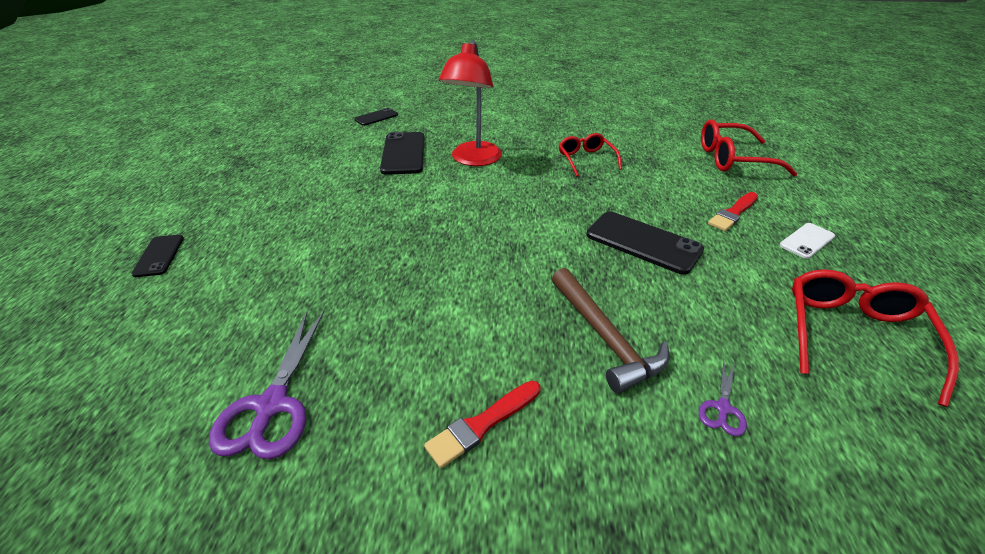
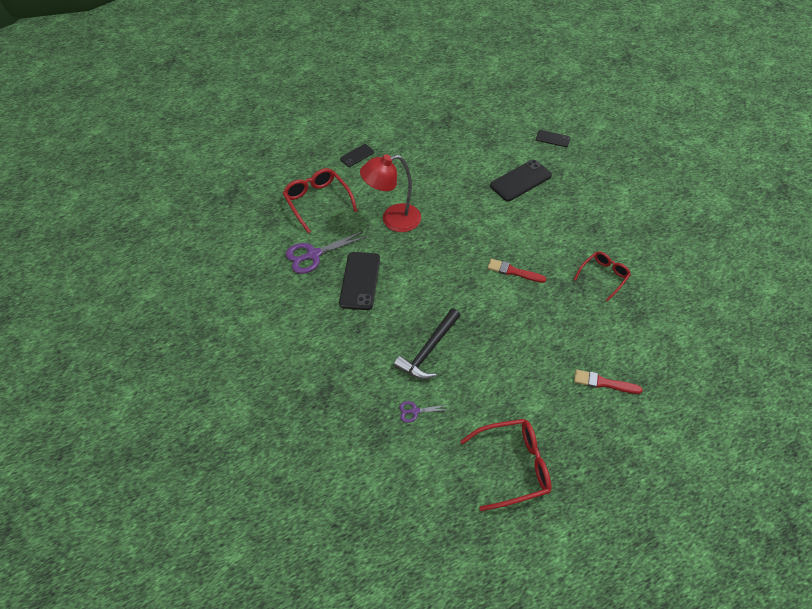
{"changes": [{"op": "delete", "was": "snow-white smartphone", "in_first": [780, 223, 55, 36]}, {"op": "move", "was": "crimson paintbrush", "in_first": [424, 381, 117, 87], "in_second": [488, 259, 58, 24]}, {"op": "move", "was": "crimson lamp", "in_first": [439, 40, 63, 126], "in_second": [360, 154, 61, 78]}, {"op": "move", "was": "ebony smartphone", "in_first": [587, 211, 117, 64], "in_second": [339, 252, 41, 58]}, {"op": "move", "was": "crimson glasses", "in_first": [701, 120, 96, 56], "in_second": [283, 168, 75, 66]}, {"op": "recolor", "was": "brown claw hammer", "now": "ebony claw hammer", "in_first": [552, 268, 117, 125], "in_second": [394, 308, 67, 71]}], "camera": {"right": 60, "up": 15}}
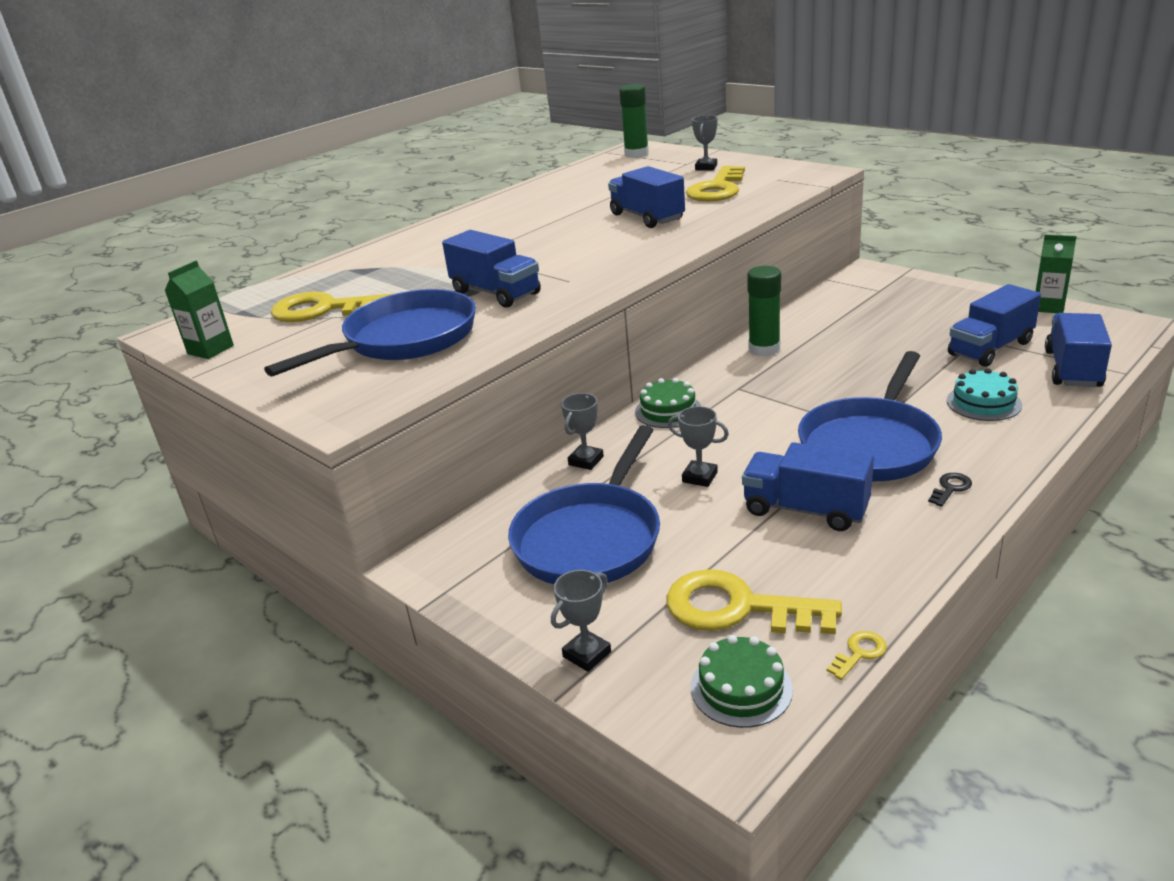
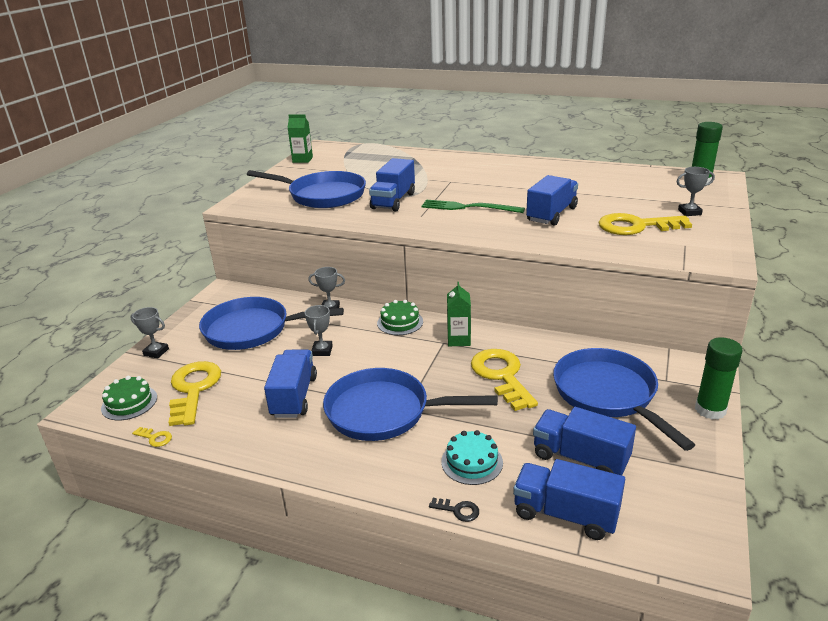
{"changes": [{"op": "insert", "now": "green dinner fork", "in_second": [421, 200, 104, 13]}, {"op": "insert", "now": "blue skillet", "in_second": [553, 348, 142, 103]}, {"op": "move", "was": "yellow latchkey", "in_first": [271, 291, 123, 31], "in_second": [471, 349, 67, 62]}, {"op": "move", "was": "green glue stick", "in_first": [747, 266, 34, 91], "in_second": [695, 337, 48, 83]}, {"op": "move", "was": "ebony latchkey", "in_first": [928, 473, 44, 34], "in_second": [429, 498, 50, 24]}, {"op": "move", "was": "green carton", "in_first": [1036, 234, 41, 79], "in_second": [447, 282, 24, 64]}, {"op": "rotate", "was": "blue toy truck", "in_first": [1045, 313, 67, 74], "in_second": [513, 459, 112, 81], "clockwise": -150}], "camera": {"right": 65, "up": 0}}
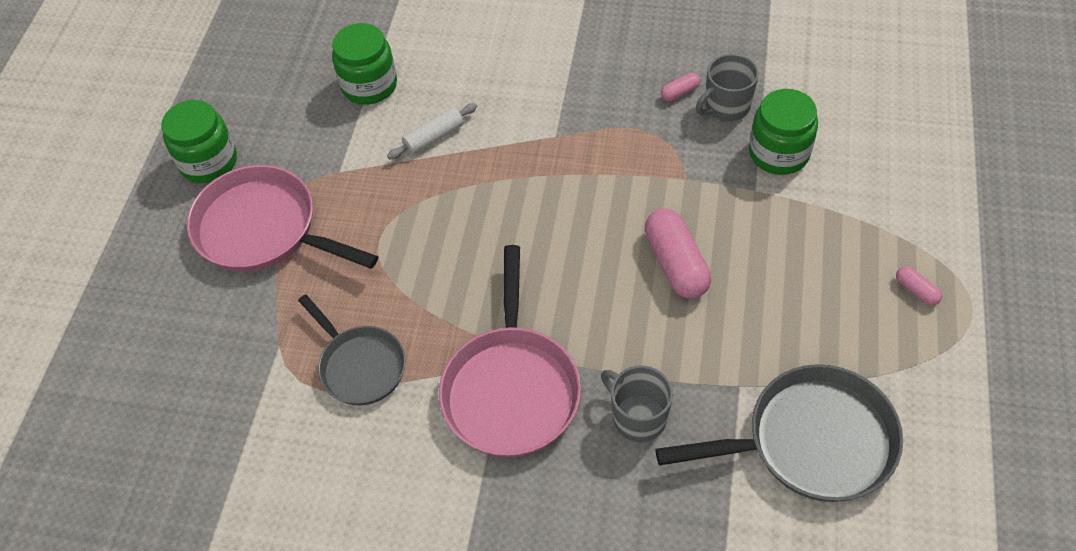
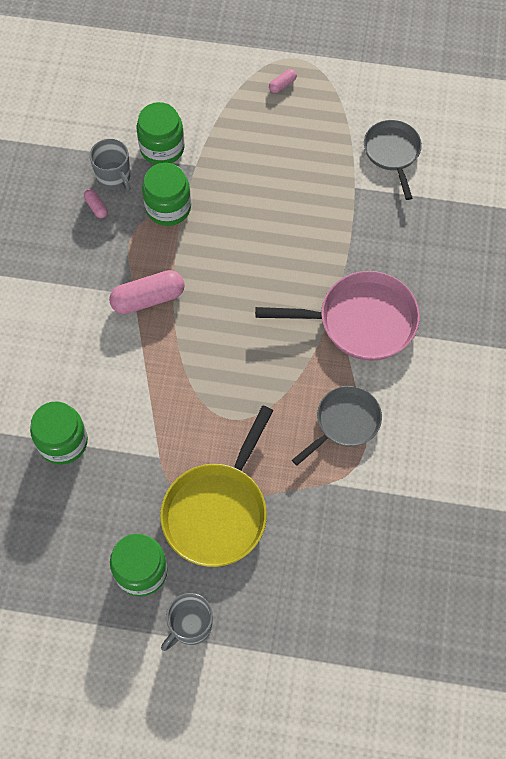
{"changes": [{"op": "delete", "was": "snow-white dough roller", "in_first": [387, 103, 90, 57]}, {"op": "insert", "now": "green jam jar", "in_second": [142, 163, 49, 63]}, {"op": "move", "was": "gray tea mug", "in_first": [601, 365, 72, 77], "in_second": [161, 593, 52, 58]}, {"op": "move", "was": "rosy pill", "in_first": [645, 208, 66, 91], "in_second": [109, 270, 76, 44]}, {"op": "recolor", "was": "rosy skillet", "now": "yellow skillet", "in_first": [187, 165, 191, 107], "in_second": [160, 405, 113, 162]}, {"op": "resize", "was": "gray skillet", "in_first": [655, 364, 248, 138], "in_second": [364, 120, 58, 80], "ratio": 0.64}], "camera": {"right": -95, "up": 10}}
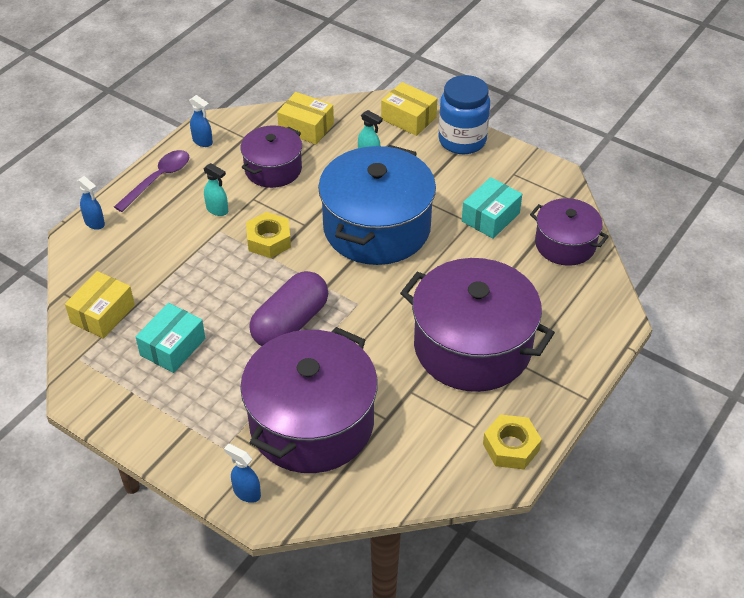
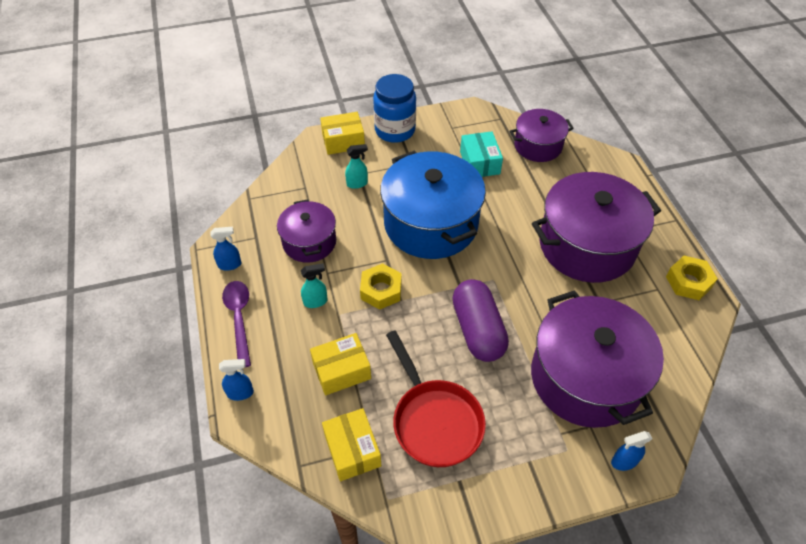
{"changes": [{"op": "move", "was": "yellow parcel", "in_first": [277, 92, 57, 52], "in_second": [310, 333, 61, 63]}, {"op": "replace", "was": "turquoise parcel", "now": "crimson skillet", "in_first": [136, 303, 69, 70], "in_second": [386, 331, 100, 136]}], "camera": {"right": -50, "up": 5}}
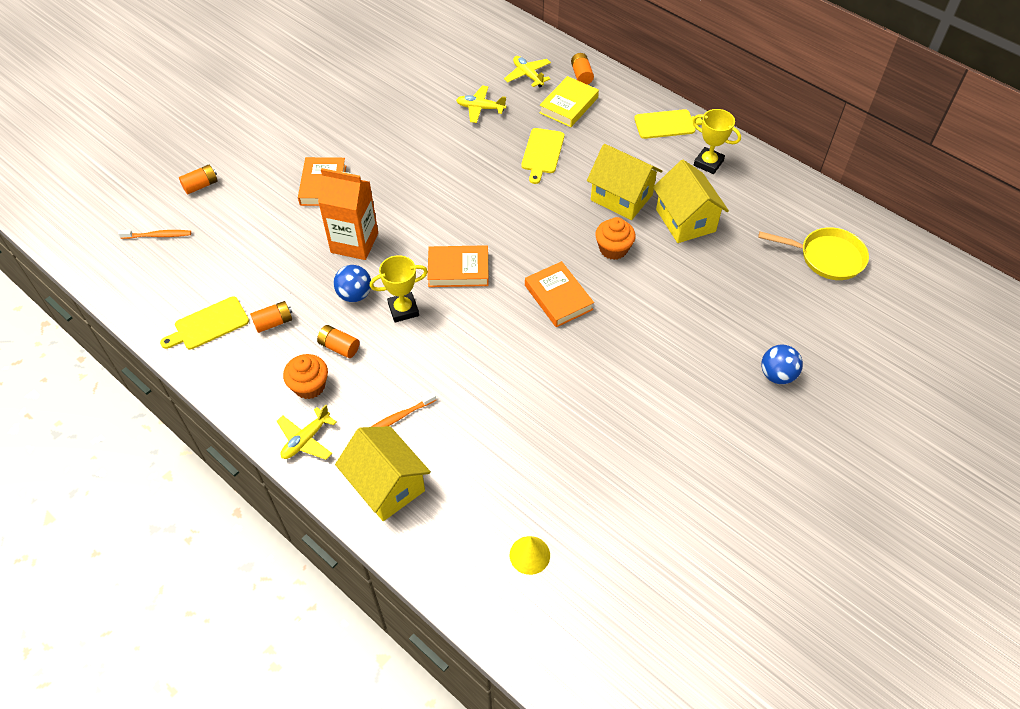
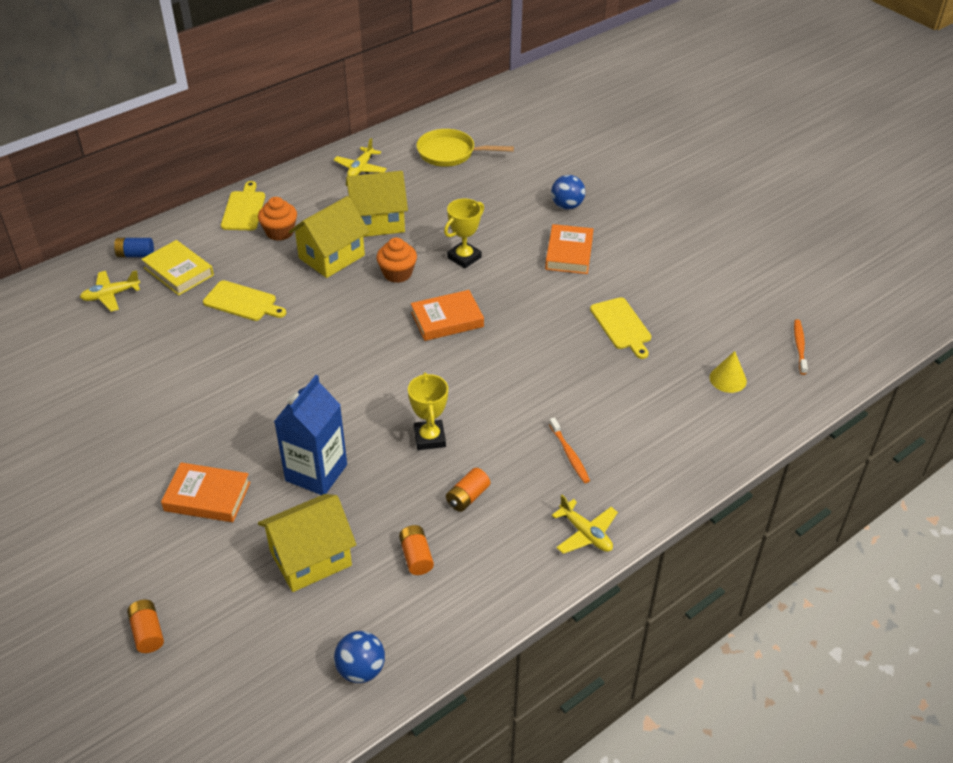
{"changes": [{"op": "move", "was": "bright orange dental brush", "in_first": [118, 230, 73, 9], "in_second": [794, 319, 14, 56]}, {"op": "move", "was": "yellow chopping board", "in_first": [160, 296, 89, 54], "in_second": [590, 297, 61, 62]}, {"op": "move", "was": "bright orange muffin", "in_first": [283, 354, 45, 45], "in_second": [258, 197, 39, 44]}, {"op": "move", "was": "blue sphere", "in_first": [333, 265, 38, 37], "in_second": [334, 631, 51, 52]}, {"op": "move", "was": "yellow cottage", "in_first": [335, 426, 96, 95], "in_second": [258, 494, 98, 98]}, {"op": "move", "was": "bright orange hardback", "in_first": [427, 245, 62, 42], "in_second": [545, 224, 49, 50]}, {"op": "move", "was": "yellow toy plane", "in_first": [456, 86, 50, 37], "in_second": [334, 138, 53, 38]}, {"op": "move", "was": "yellow trophy", "in_first": [692, 109, 49, 65], "in_second": [444, 199, 40, 70]}, {"op": "recolor", "was": "bright orange carton", "now": "blue carton", "in_first": [318, 168, 60, 92], "in_second": [274, 375, 73, 120]}, {"op": "recolor", "was": "bright orange power cell", "now": "blue power cell", "in_first": [571, 53, 23, 32], "in_second": [114, 238, 40, 20]}, {"op": "rotate", "was": "yellow skillet", "in_first": [758, 227, 111, 53], "in_second": [417, 129, 97, 38], "clockwise": -105}], "camera": {"right": -80, "up": -10}}
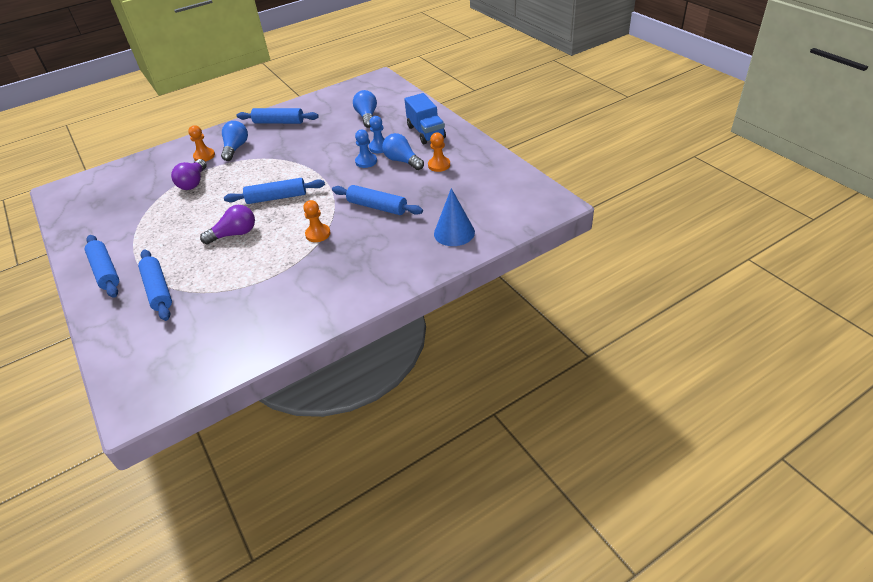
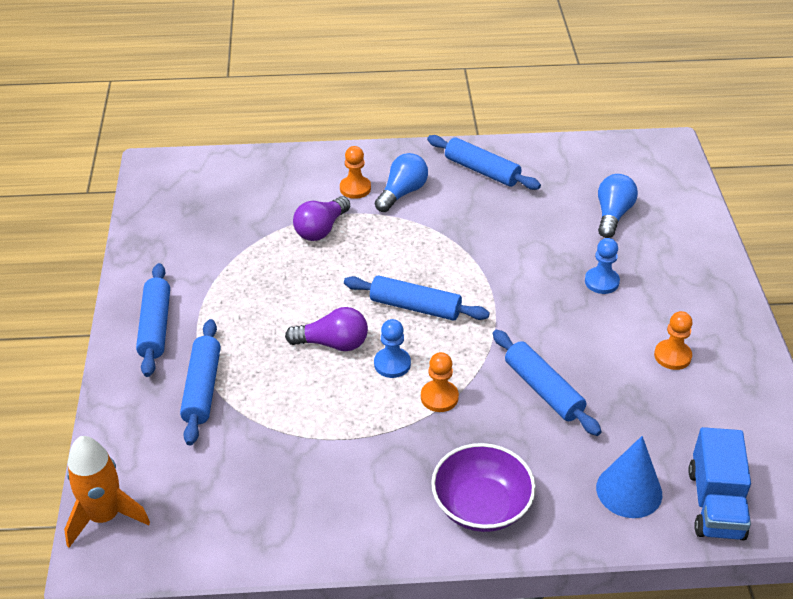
{"changes": [{"op": "delete", "was": "blue bulb", "in_first": [382, 133, 42, 37]}, {"op": "insert", "now": "bright orange rocket", "in_second": [64, 436, 86, 112]}, {"op": "insert", "now": "violet serving bowl", "in_second": [431, 443, 105, 89]}, {"op": "move", "was": "blue game pawn", "in_first": [355, 130, 22, 38], "in_second": [374, 319, 37, 59]}, {"op": "move", "was": "blue toy truck", "in_first": [404, 93, 42, 51], "in_second": [688, 427, 63, 113]}], "camera": {"right": 25, "up": 0}}
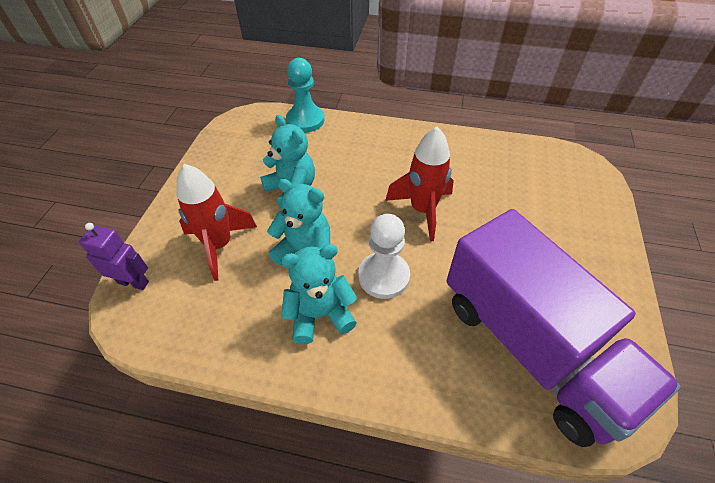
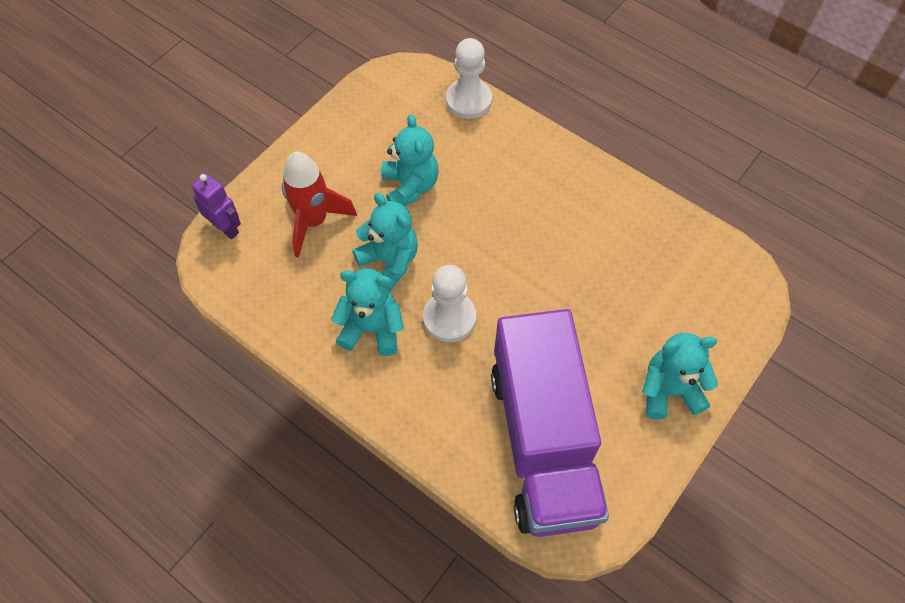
{"changes": [{"op": "delete", "was": "crimson rocket", "in_first": [385, 127, 69, 115]}, {"op": "insert", "now": "turquoise stuffed bear", "in_second": [642, 333, 76, 87]}, {"op": "recolor", "was": "turquoise game pawn", "now": "snow-white game pawn", "in_first": [286, 58, 39, 75], "in_second": [446, 38, 46, 81]}], "camera": {"right": 25, "up": 10}}
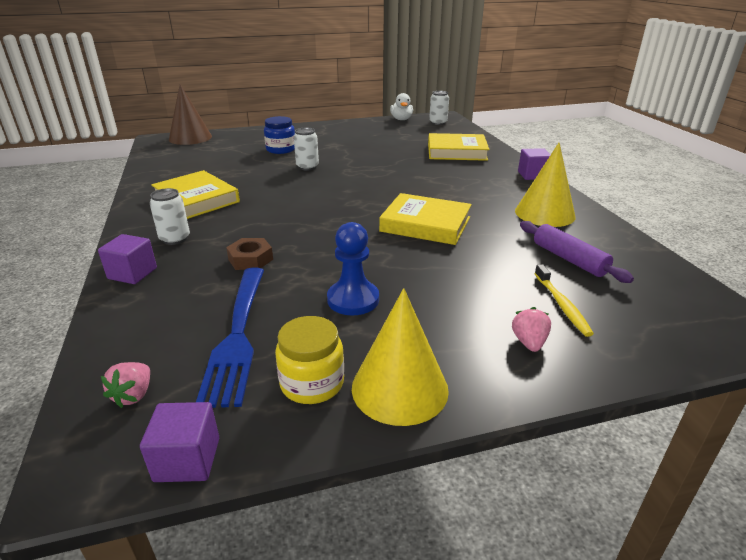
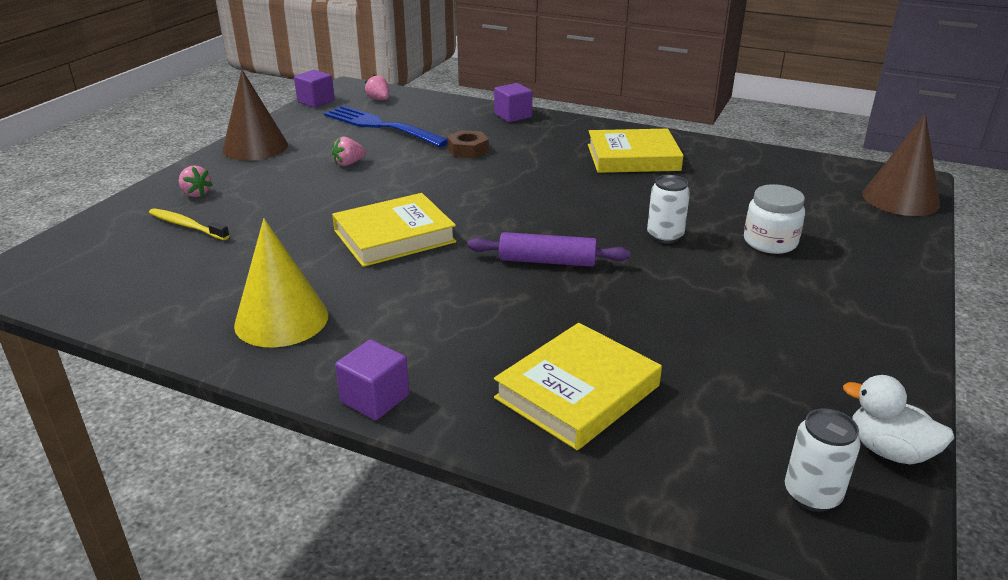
{"changes": [{"op": "delete", "was": "snow-white tin", "in_first": [150, 188, 40, 57]}, {"op": "delete", "was": "yellow jam jar", "in_first": [275, 316, 69, 88]}, {"op": "move", "was": "violet dough roller", "in_first": [520, 221, 114, 62], "in_second": [467, 232, 163, 35]}, {"op": "replace", "was": "blue game pawn", "now": "rosy berry", "in_first": [327, 222, 52, 94], "in_second": [332, 137, 34, 29]}, {"op": "recolor", "was": "blue jam jar", "now": "snow-white jam jar", "in_first": [264, 116, 31, 38], "in_second": [744, 184, 61, 70]}, {"op": "recolor", "was": "yellow solid cone", "now": "brown solid cone", "in_first": [352, 288, 97, 138], "in_second": [222, 70, 66, 91]}], "camera": {"right": 130, "up": 0}}
